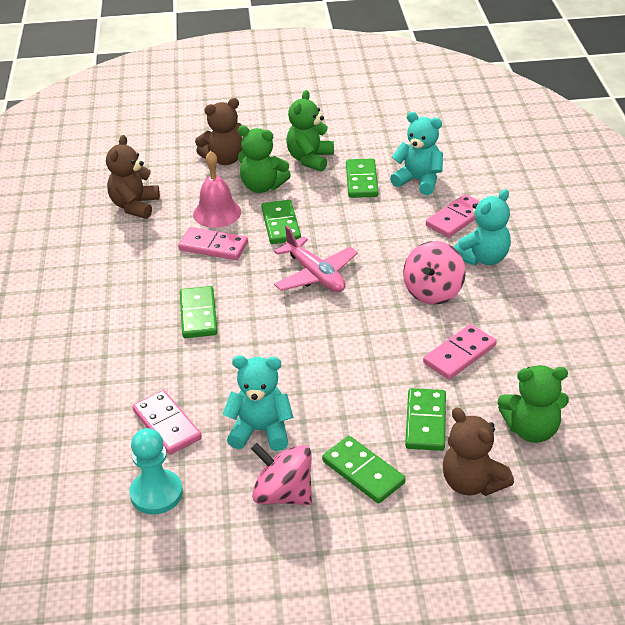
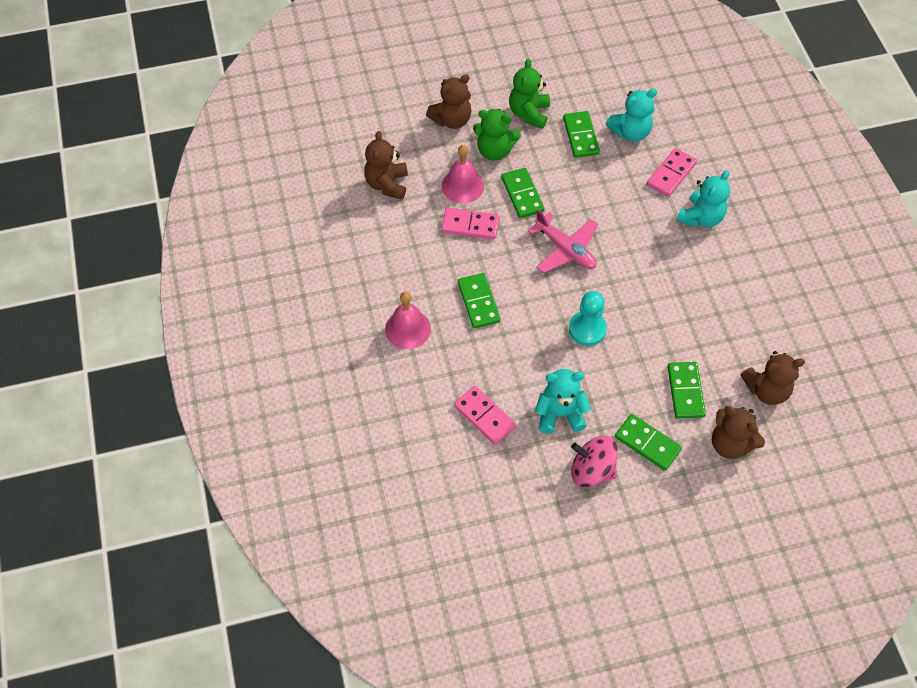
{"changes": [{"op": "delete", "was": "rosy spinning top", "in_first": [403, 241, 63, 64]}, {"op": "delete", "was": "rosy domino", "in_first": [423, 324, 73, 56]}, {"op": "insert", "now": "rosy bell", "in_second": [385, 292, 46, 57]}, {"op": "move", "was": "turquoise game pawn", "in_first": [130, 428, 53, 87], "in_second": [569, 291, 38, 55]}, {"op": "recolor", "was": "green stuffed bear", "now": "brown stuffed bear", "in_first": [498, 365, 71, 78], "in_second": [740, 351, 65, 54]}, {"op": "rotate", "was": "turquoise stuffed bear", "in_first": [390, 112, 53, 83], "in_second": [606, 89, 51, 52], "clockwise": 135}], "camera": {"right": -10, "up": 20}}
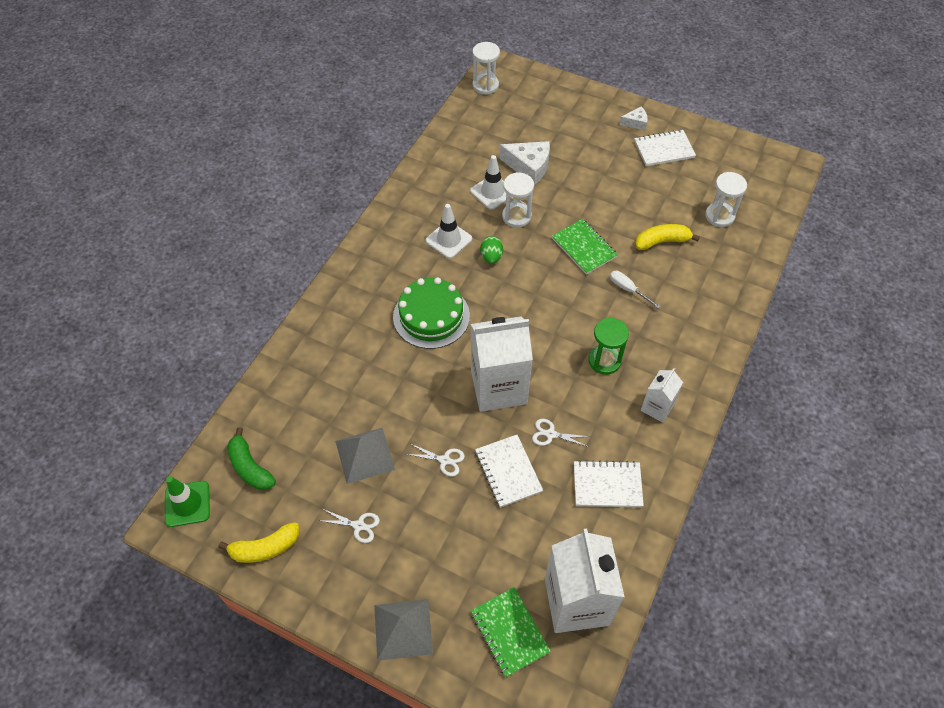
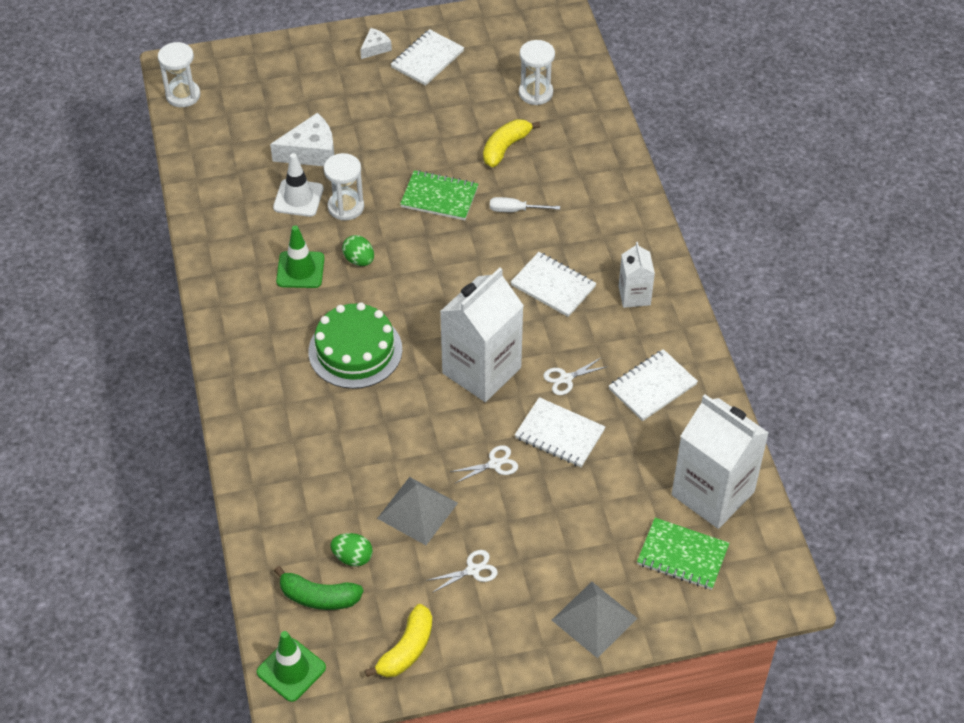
{"changes": [{"op": "insert", "now": "green egg", "in_second": [331, 533, 42, 34]}, {"op": "replace", "was": "green sandglass", "now": "snow-white notebook", "in_first": [588, 318, 41, 57], "in_second": [511, 252, 85, 65]}, {"op": "recolor", "was": "snow-white road cone", "now": "green road cone", "in_first": [426, 204, 46, 55], "in_second": [276, 226, 48, 62]}], "camera": {"right": -40, "up": -5}}
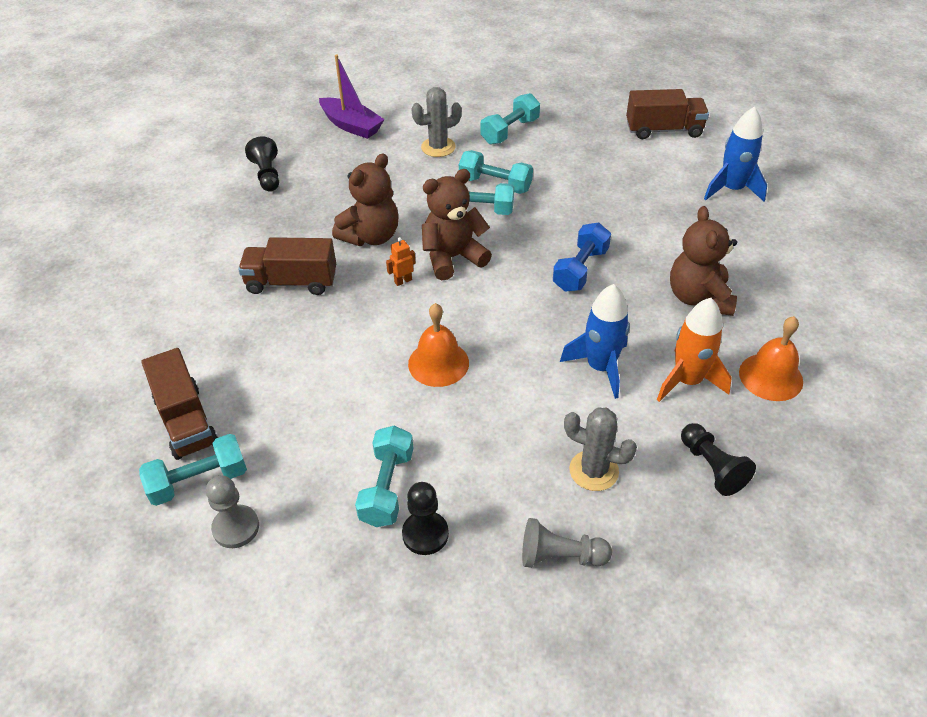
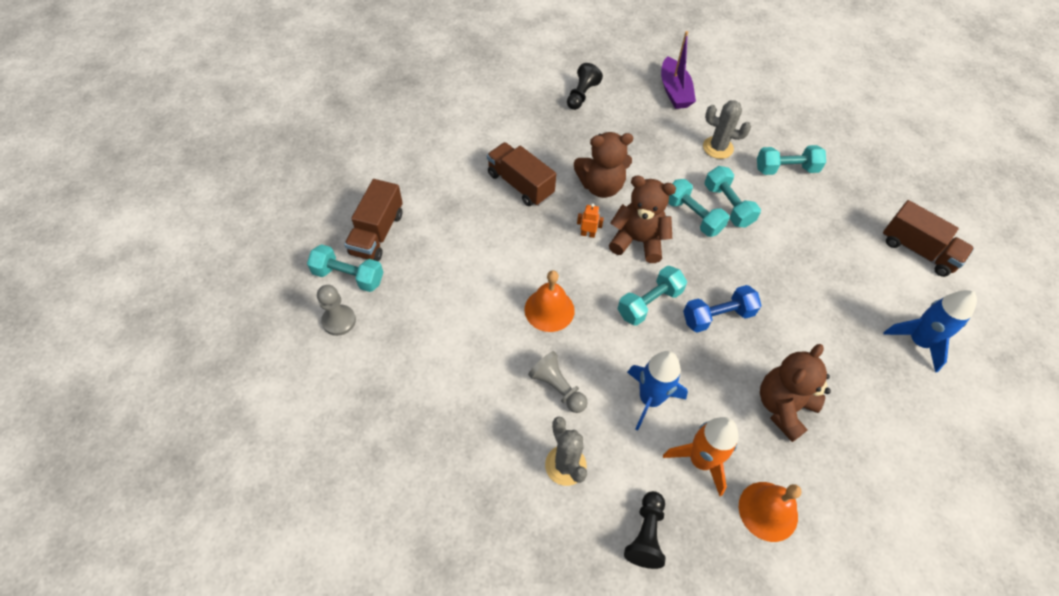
{"changes": [{"op": "delete", "was": "ebony game pawn", "in_first": [402, 482, 47, 73]}, {"op": "move", "was": "turquoise free weight", "in_first": [355, 426, 58, 101], "in_second": [617, 266, 70, 60]}, {"op": "move", "was": "gray game pawn", "in_first": [522, 518, 90, 50], "in_second": [528, 351, 60, 62]}], "camera": {"right": 40, "up": 10}}
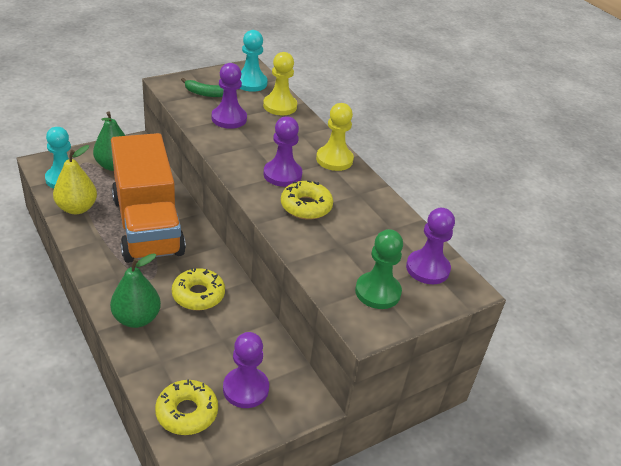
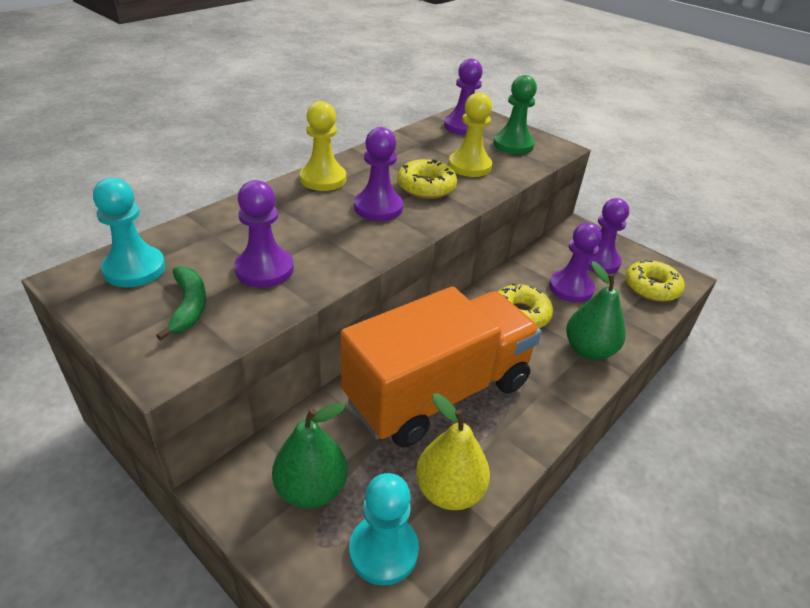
{"changes": [{"op": "insert", "now": "violet game pawn", "in_second": [549, 222, 52, 80]}, {"op": "move", "was": "yellow game pawn", "in_first": [263, 52, 34, 63], "in_second": [448, 92, 44, 85]}], "camera": {"right": -105, "up": 0}}
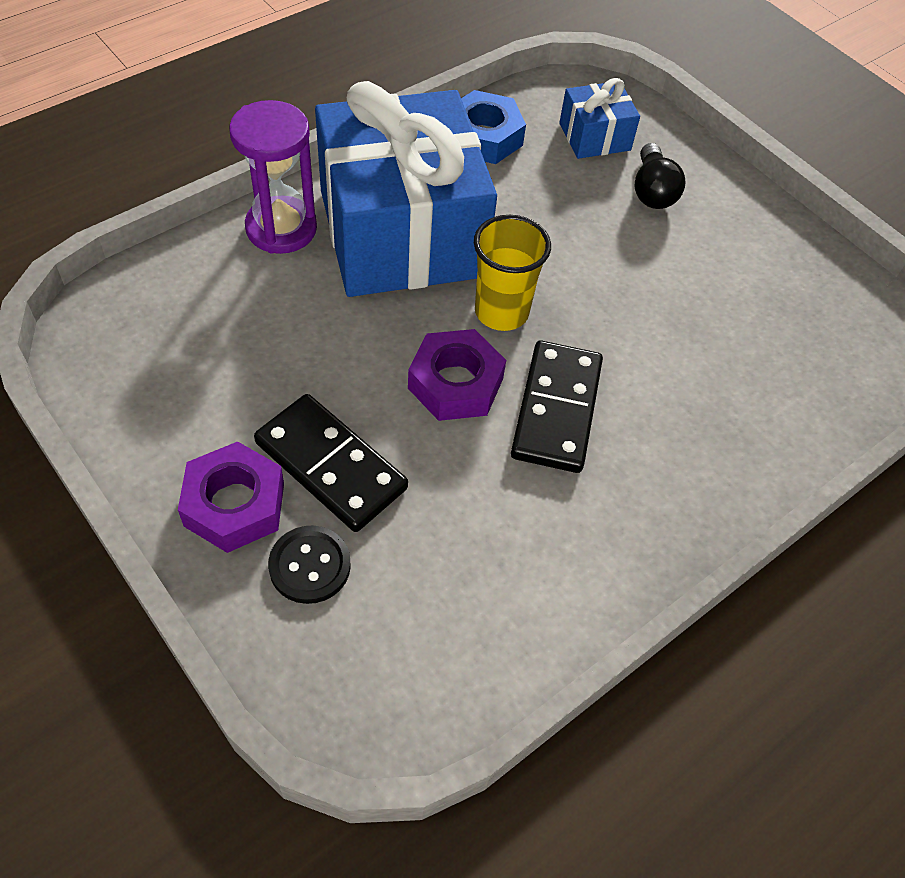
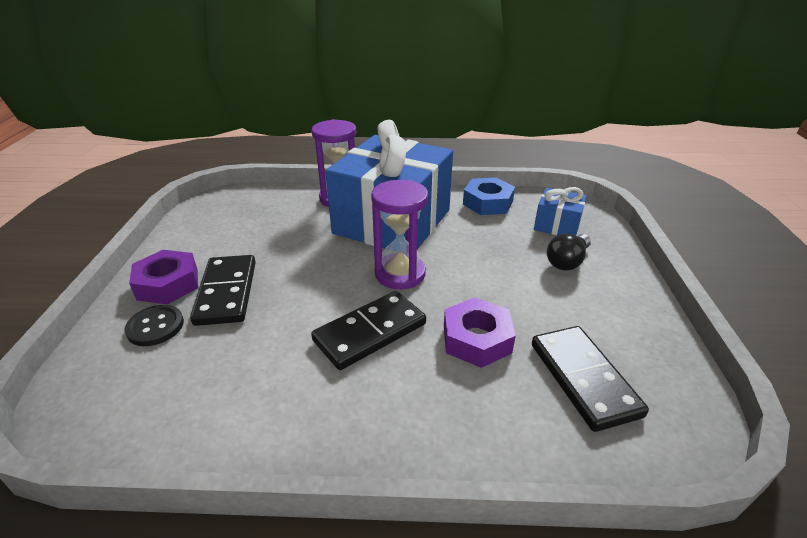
{"changes": [{"op": "insert", "now": "ebony domino", "in_second": [532, 326, 117, 106]}, {"op": "move", "was": "violet nut", "in_first": [408, 329, 98, 92], "in_second": [444, 297, 72, 71]}, {"op": "replace", "was": "yellow beaker", "now": "violet sandglass", "in_first": [474, 215, 77, 116], "in_second": [371, 180, 57, 109]}], "camera": {"right": 45, "up": -20}}
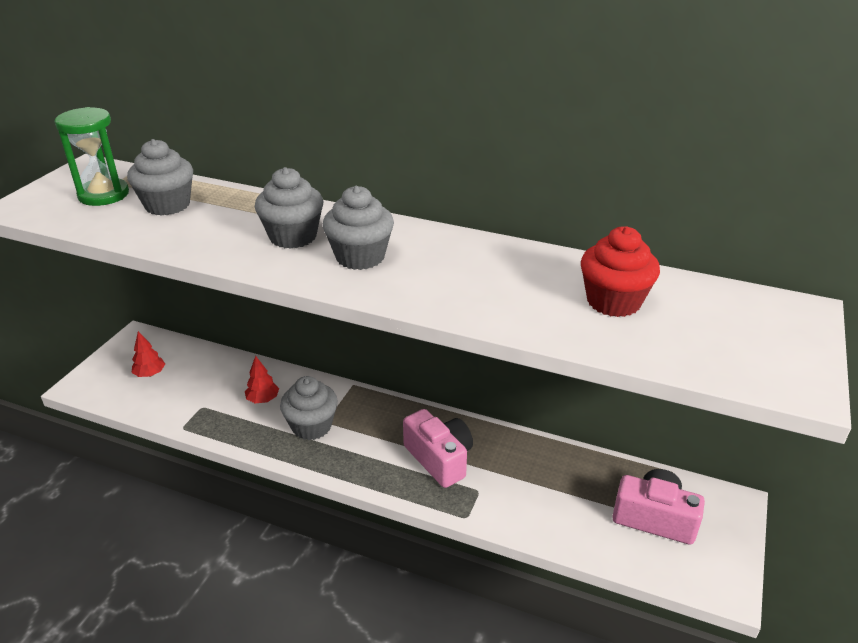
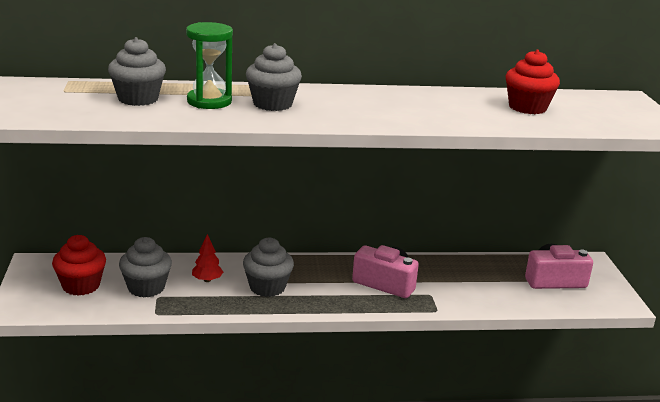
{"changes": [{"op": "move", "was": "green sandglass", "in_first": [55, 107, 74, 99], "in_second": [186, 22, 47, 87]}, {"op": "move", "was": "gray muffin", "in_first": [323, 186, 71, 84], "in_second": [119, 237, 53, 61]}, {"op": "replace", "was": "crimson tree", "now": "crimson muffin", "in_first": [132, 331, 33, 46], "in_second": [52, 235, 54, 61]}], "camera": {"right": -30, "up": -10}}
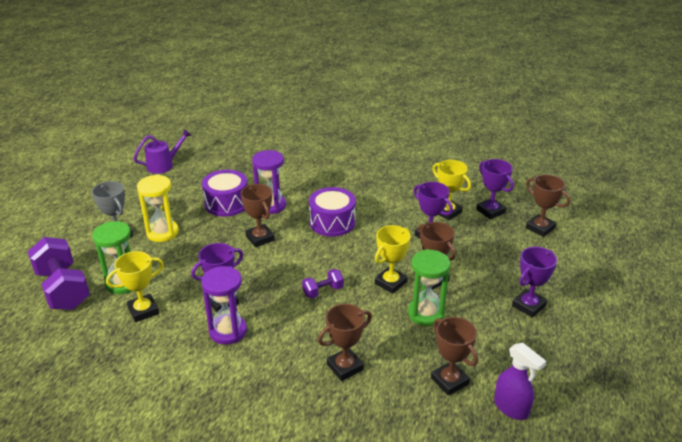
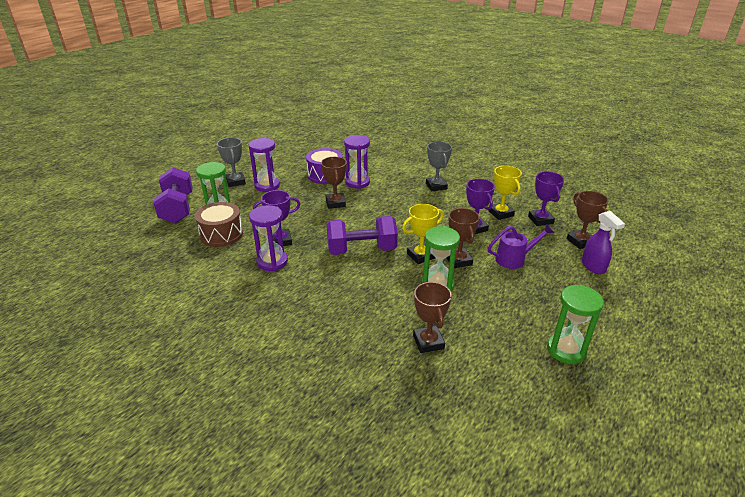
{"changes": [{"op": "delete", "was": "violet snare drum", "in_first": [309, 187, 47, 50]}, {"op": "delete", "was": "brown trophy", "in_first": [318, 304, 54, 77]}, {"op": "delete", "was": "violet trophy", "in_first": [512, 247, 45, 71]}, {"op": "insert", "now": "gray trophy", "in_second": [426, 142, 26, 49]}, {"op": "insert", "now": "green sandglass", "in_second": [547, 285, 57, 79]}, {"op": "move", "was": "violet sprinkling can", "in_first": [133, 129, 58, 45], "in_second": [488, 224, 66, 45]}, {"op": "move", "was": "violet sprayer", "in_first": [494, 343, 52, 77], "in_second": [582, 211, 43, 63]}, {"op": "replace", "was": "yellow trophy", "now": "brown snare drum", "in_first": [106, 251, 58, 71], "in_second": [195, 202, 48, 45]}, {"op": "recolor", "was": "yellow sandglass", "now": "violet sandglass", "in_first": [137, 175, 42, 67], "in_second": [249, 138, 31, 54]}, {"op": "resize", "was": "violet free weight", "in_first": [302, 269, 42, 30], "in_second": [326, 216, 72, 39], "ratio": 2.05}], "camera": {"right": 20, "up": 0}}
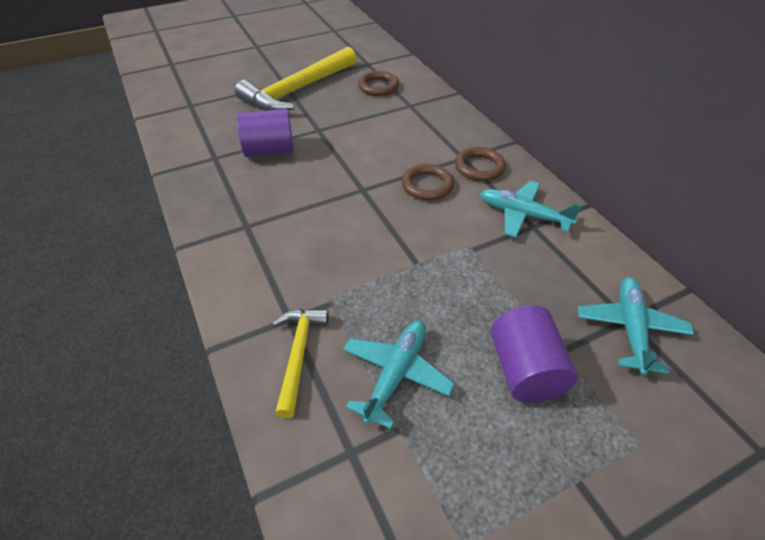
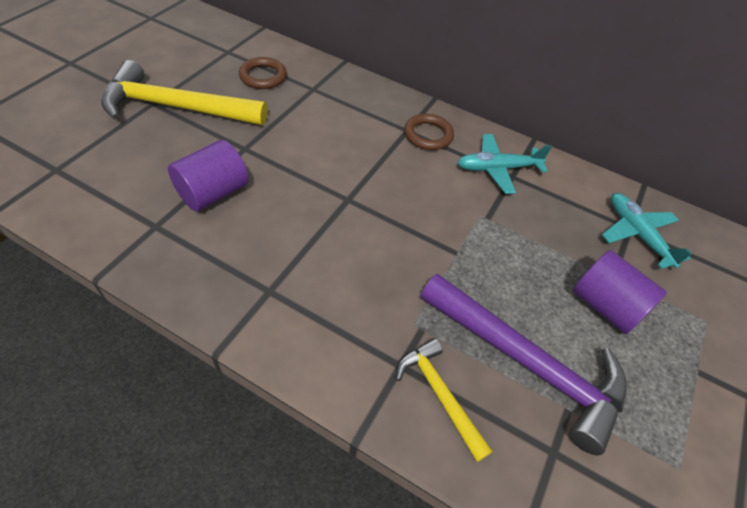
{"changes": [{"op": "delete", "was": "brown hoop", "in_first": [402, 164, 52, 37]}, {"op": "replace", "was": "turquoise toy plane", "now": "violet claw hammer", "in_first": [343, 321, 112, 108], "in_second": [421, 274, 206, 181]}, {"op": "rotate", "was": "yellow claw hammer", "in_first": [235, 47, 122, 64], "in_second": [101, 60, 167, 65], "clockwise": 90}], "camera": {"right": -40, "up": 5}}
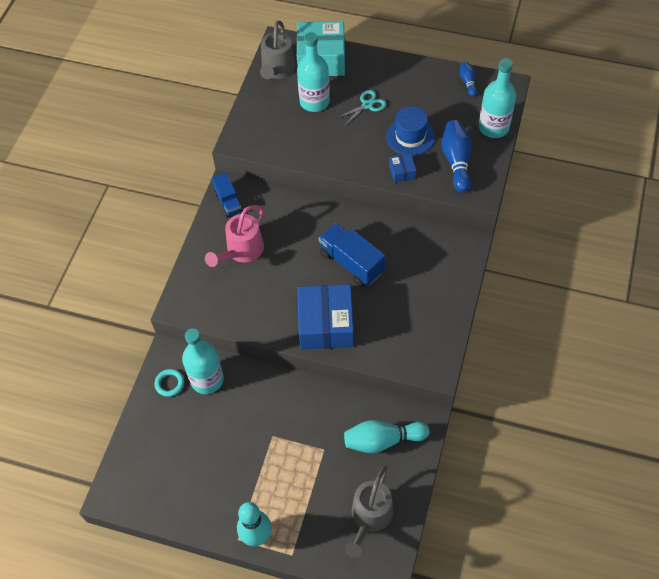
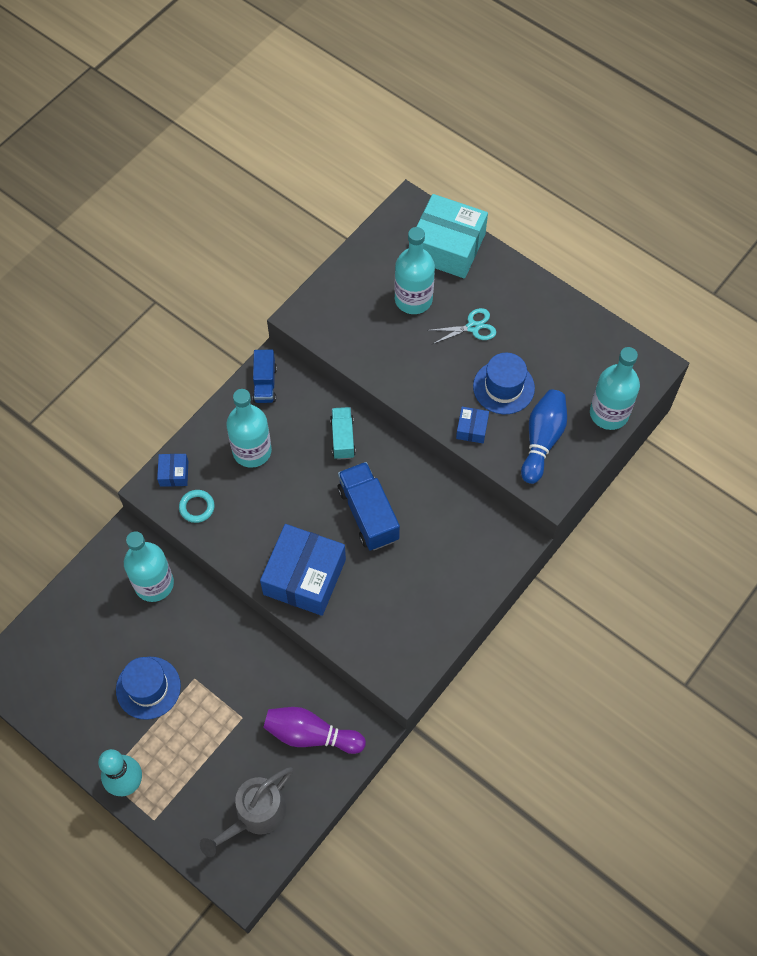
{"changes": [{"op": "delete", "was": "gray sprinkling can", "in_first": [260, 21, 36, 58]}, {"op": "delete", "was": "blue tenpin", "in_first": [460, 61, 17, 36]}, {"op": "insert", "now": "blue top hat", "in_second": [116, 657, 65, 63]}, {"op": "insert", "now": "blue parcel", "in_second": [157, 454, 31, 33]}, {"op": "insert", "now": "turquoise toy truck", "in_second": [330, 407, 26, 53]}, {"op": "move", "was": "turquoise hoop", "in_first": [154, 369, 30, 28], "in_second": [179, 490, 36, 33]}, {"op": "replace", "was": "rosy sprinkling can", "now": "turquoise flask", "in_first": [205, 205, 59, 62], "in_second": [226, 389, 46, 79]}, {"op": "recolor", "was": "turquoise tenpin", "now": "violet tenpin", "in_first": [344, 420, 86, 33], "in_second": [263, 707, 103, 47]}], "camera": {"right": 20, "up": 5}}
